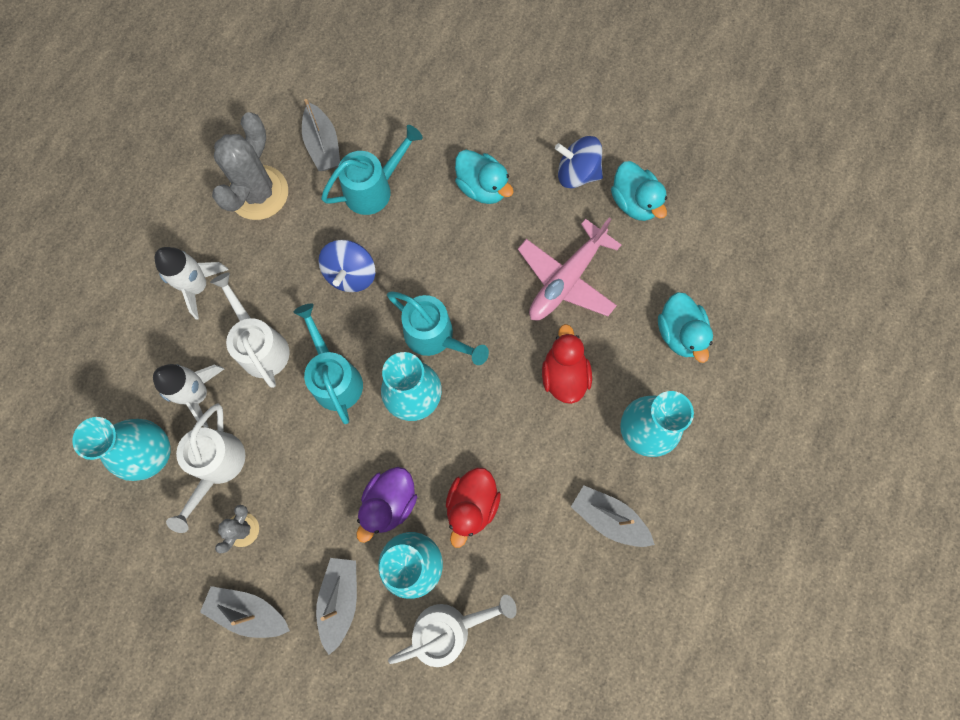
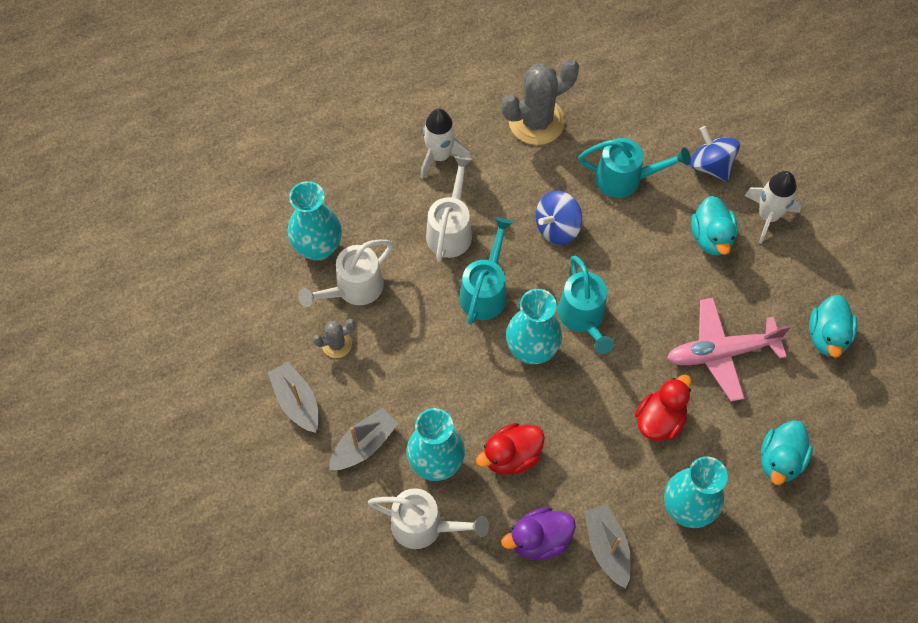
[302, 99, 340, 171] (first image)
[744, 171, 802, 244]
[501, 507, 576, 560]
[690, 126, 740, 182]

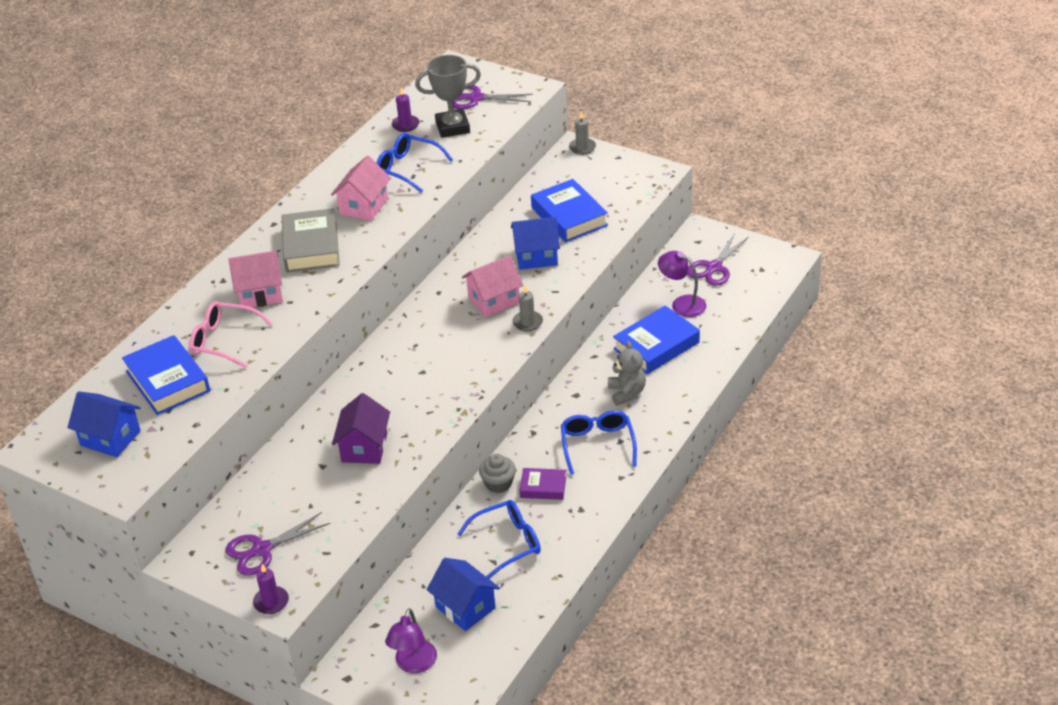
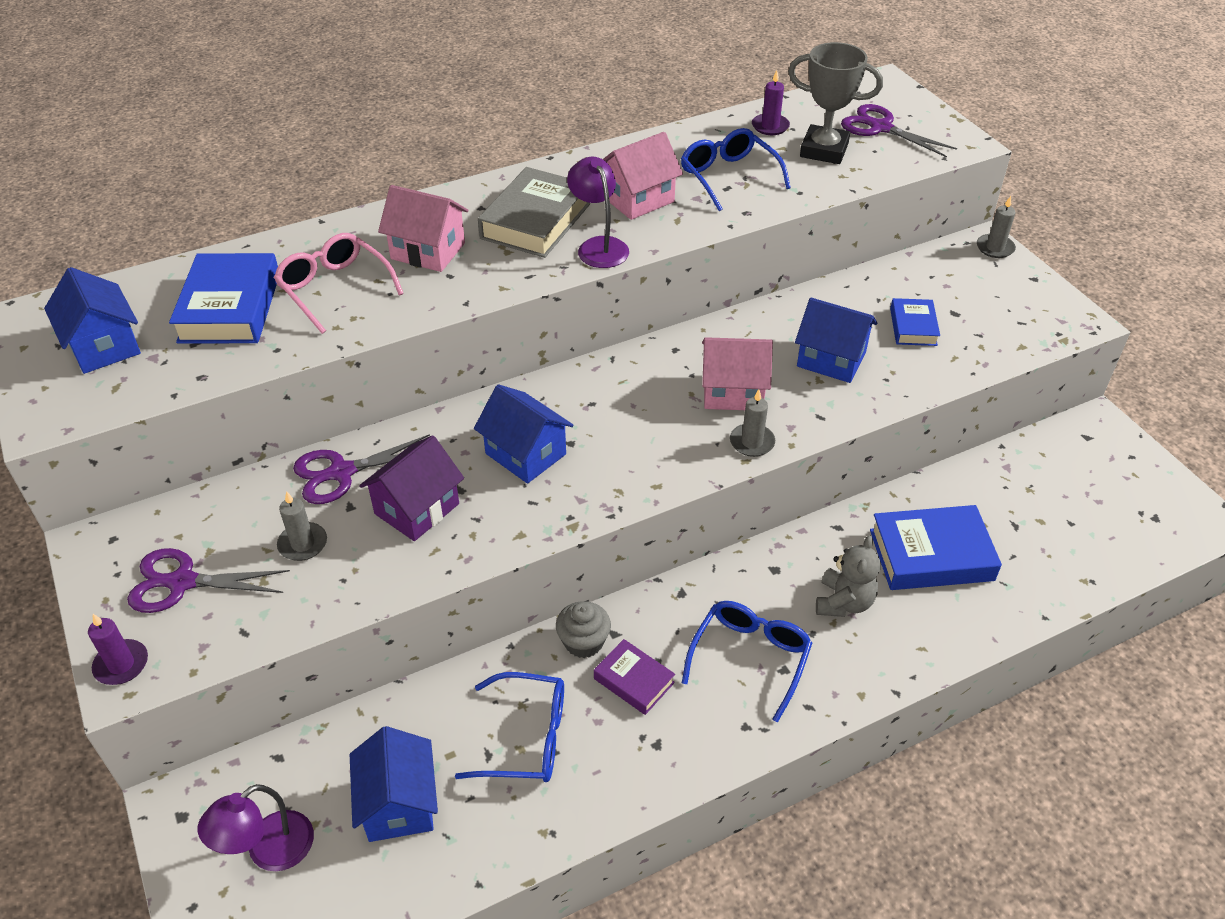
[277, 491, 327, 561]
[474, 384, 573, 484]
[567, 157, 629, 268]
[293, 434, 430, 504]
[890, 298, 940, 346]

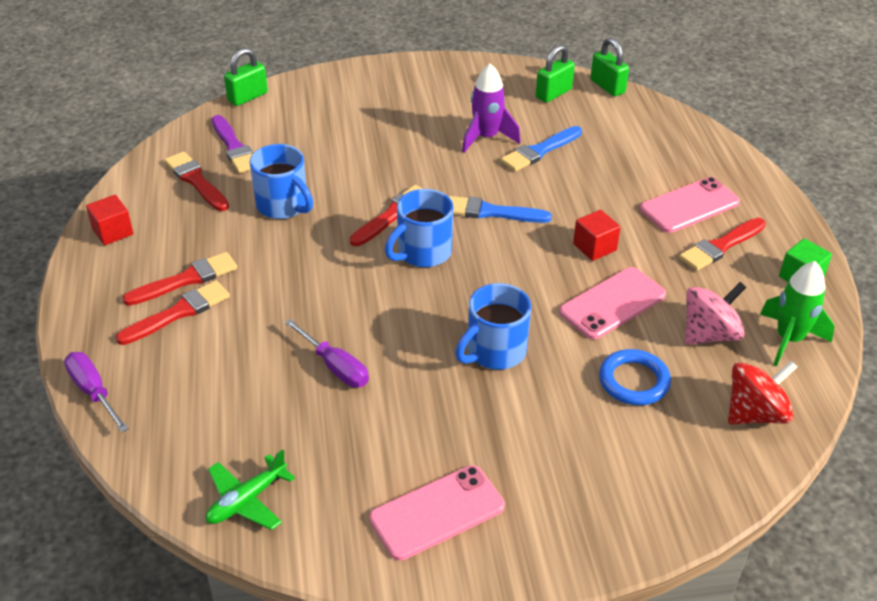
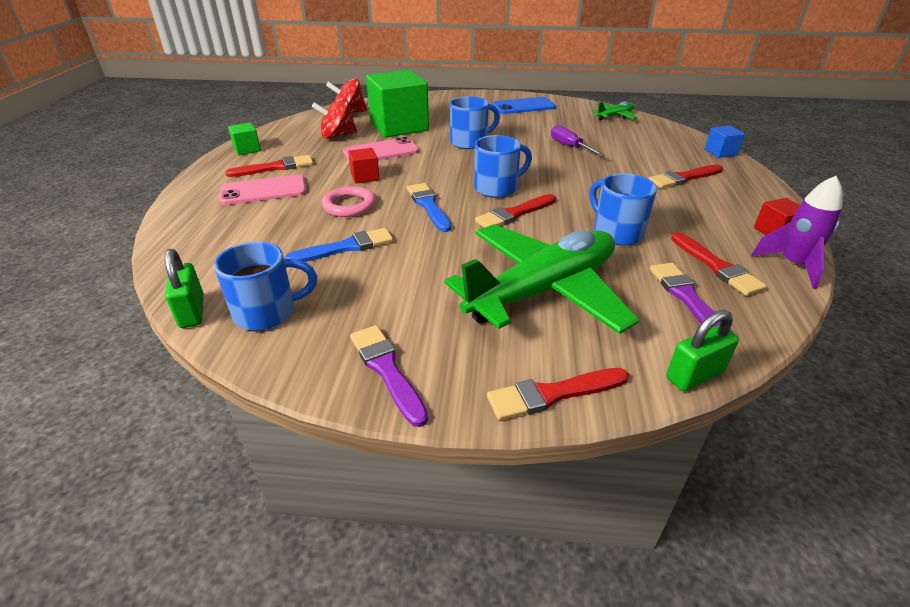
[760, 261, 835, 367] (first image)
[322, 186, 376, 217]
[350, 325, 428, 427]
[445, 224, 639, 334]
[487, 368, 629, 420]
[751, 176, 843, 289]
[705, 126, 745, 158]
[214, 241, 317, 330]
[366, 70, 429, 138]
[492, 97, 556, 114]
[312, 98, 357, 139]
[407, 183, 451, 232]

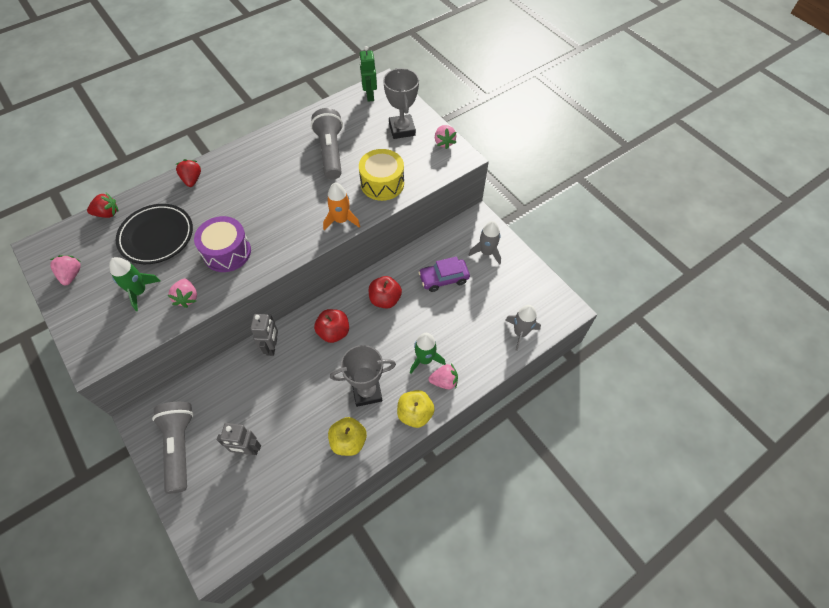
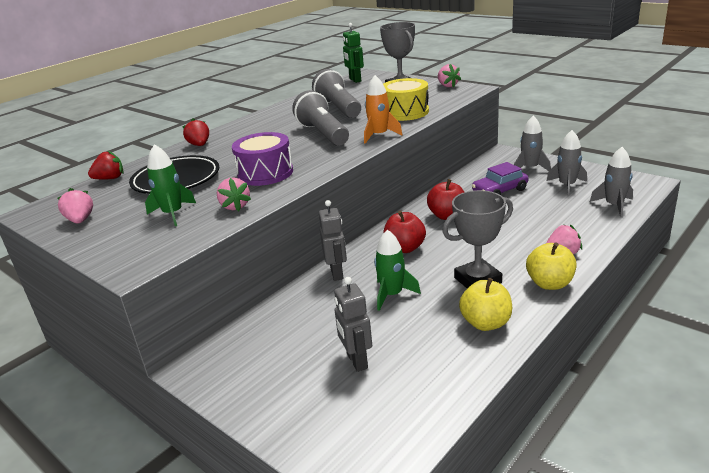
[547, 130, 587, 196]
[292, 90, 349, 146]
[374, 230, 421, 311]
[334, 277, 372, 372]

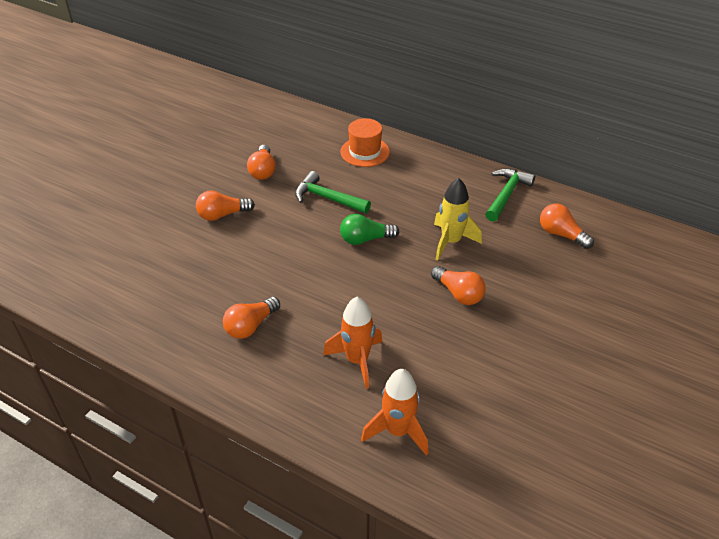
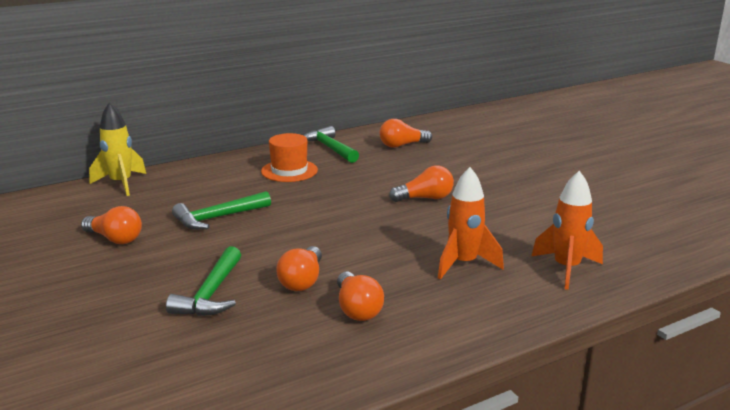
[340, 214, 399, 245] (first image)
[166, 246, 241, 316]
[276, 246, 322, 291]
[261, 133, 318, 182]
[89, 102, 146, 196]

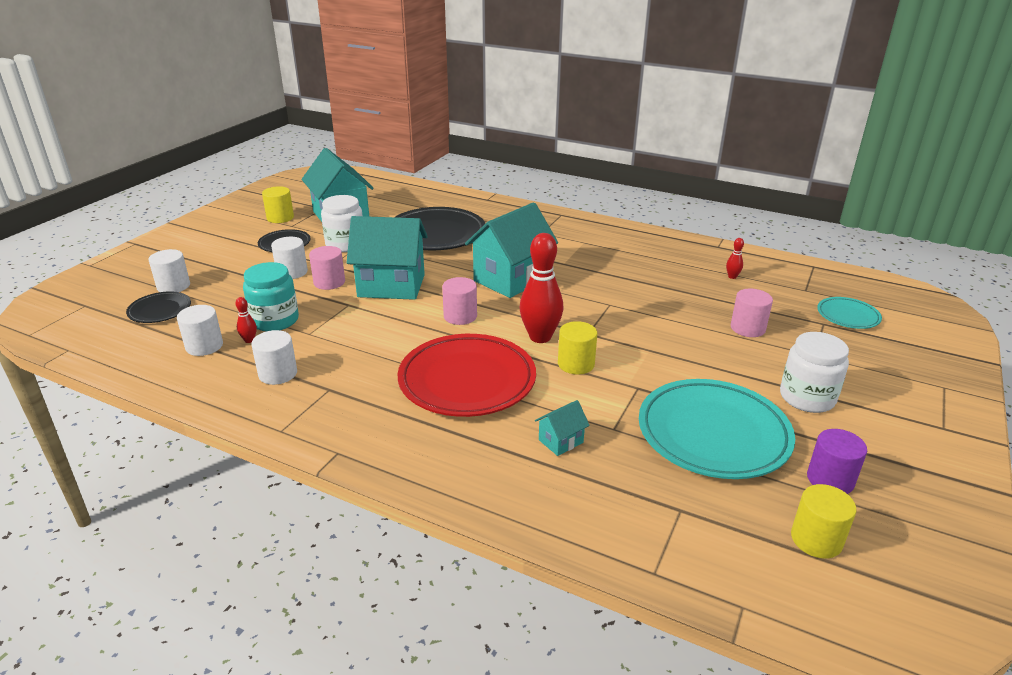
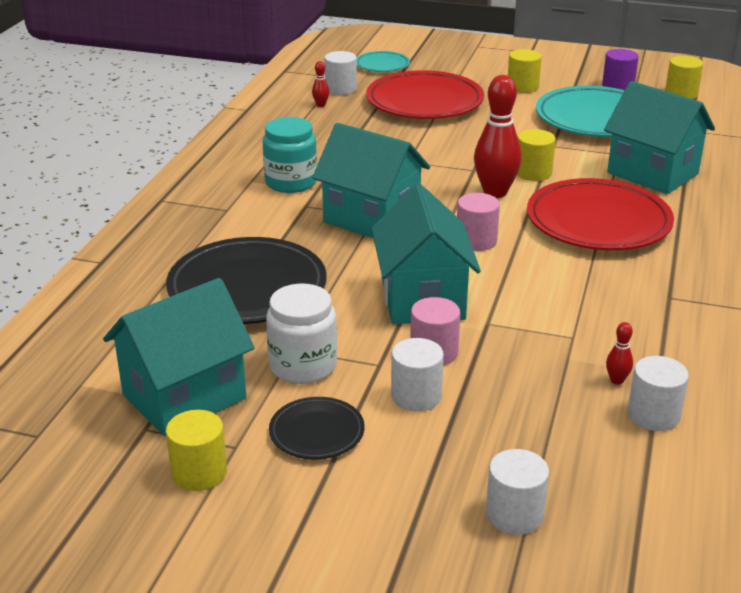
[126, 291, 191, 323] (first image)
[263, 117, 317, 193]
[324, 51, 357, 95]
[366, 70, 484, 119]
[508, 49, 542, 93]
[604, 81, 715, 194]

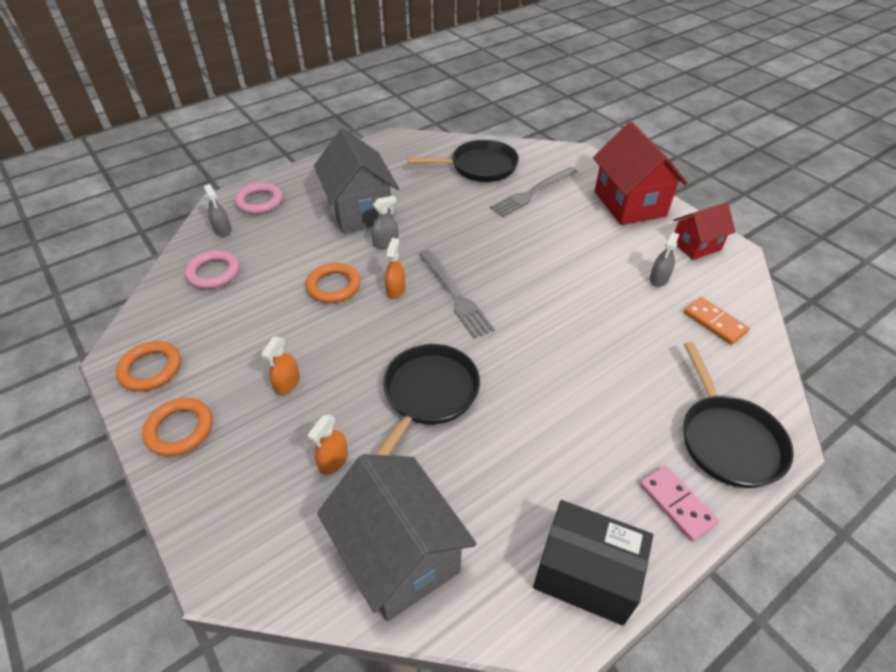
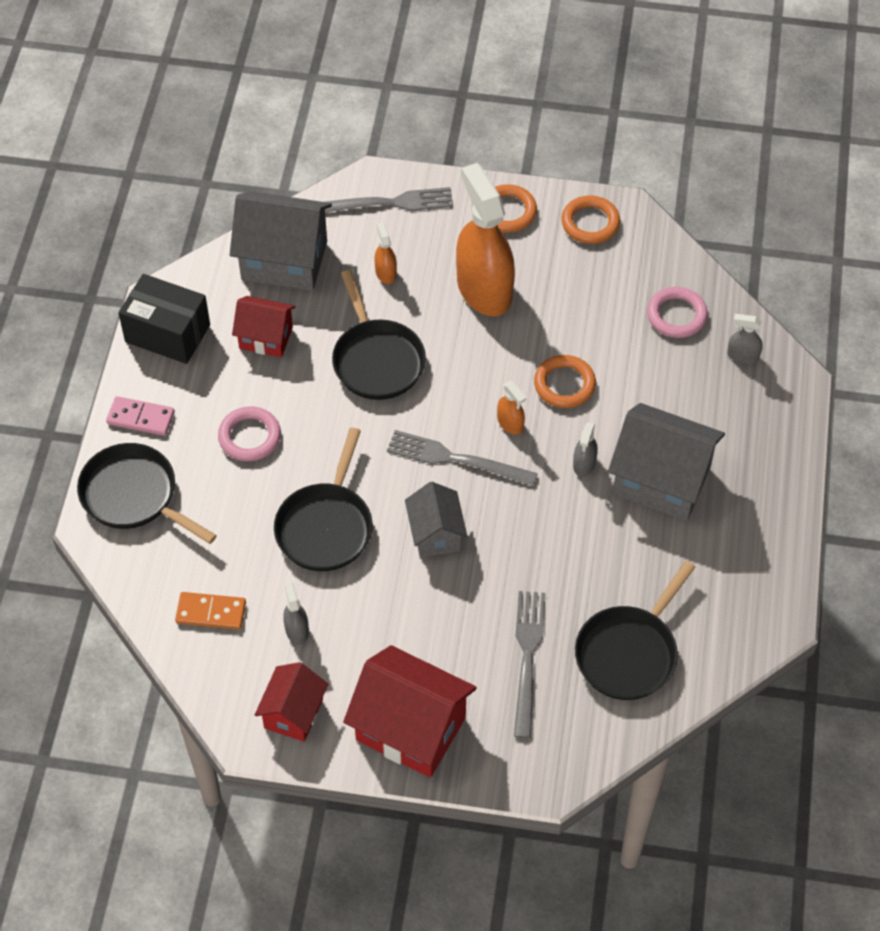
[232, 296, 295, 358]
[274, 428, 373, 571]
[325, 187, 453, 213]
[405, 482, 468, 558]
[218, 407, 281, 461]
[118, 274, 210, 364]
[456, 163, 515, 316]

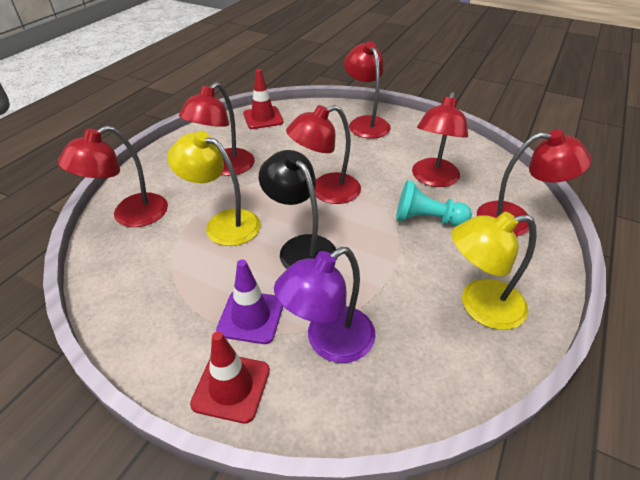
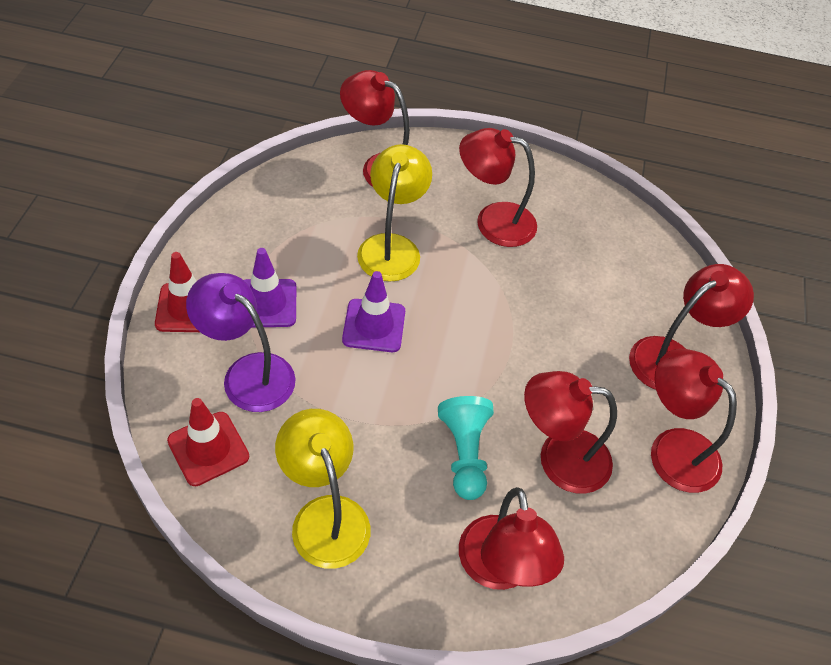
[167, 398, 249, 486]
[651, 349, 737, 493]
[342, 271, 405, 352]

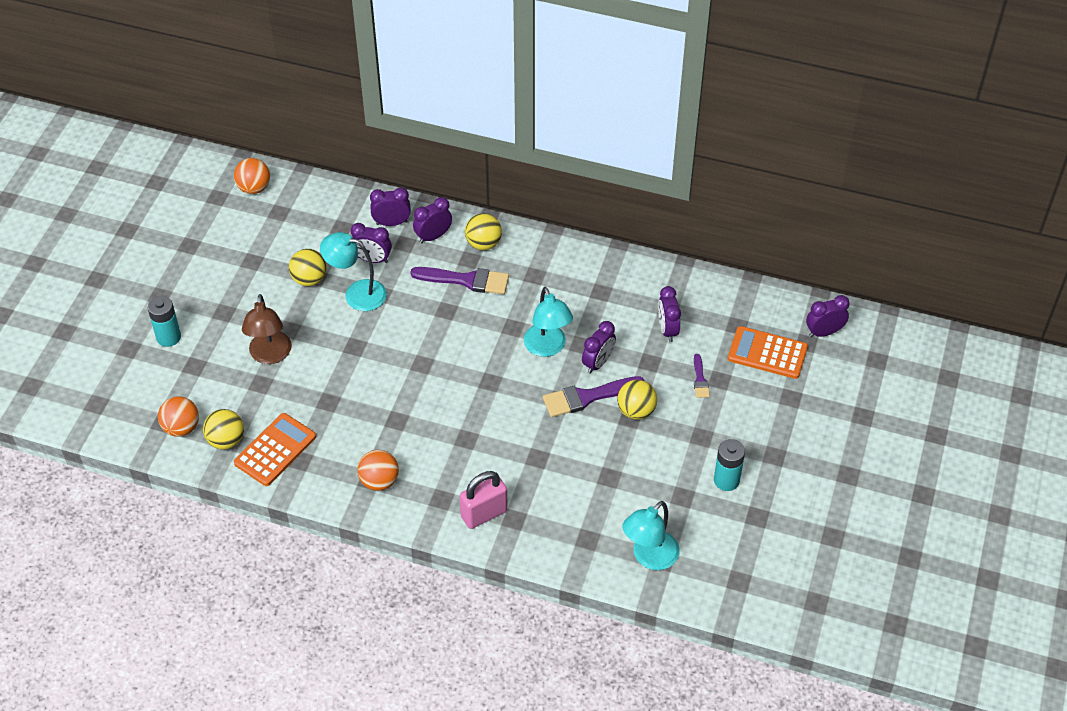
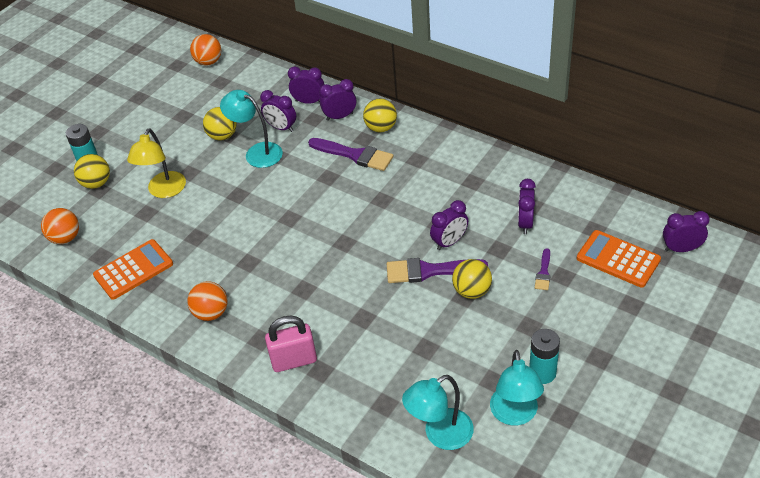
[74, 154, 110, 189]
[490, 350, 544, 426]
[127, 128, 186, 198]

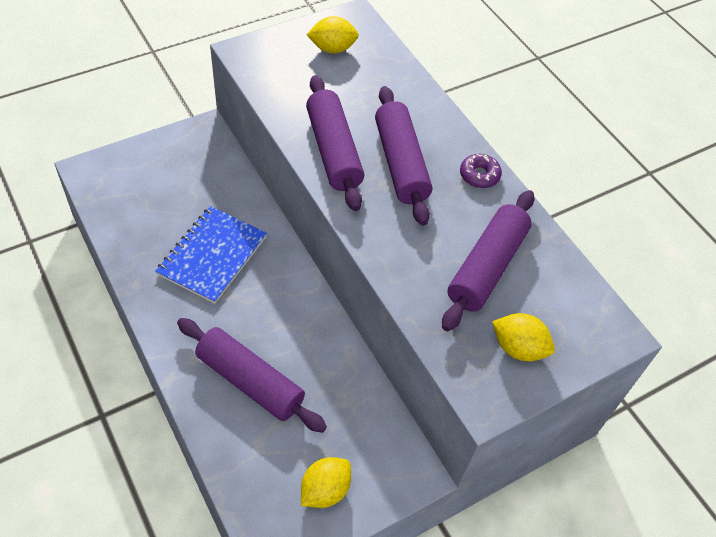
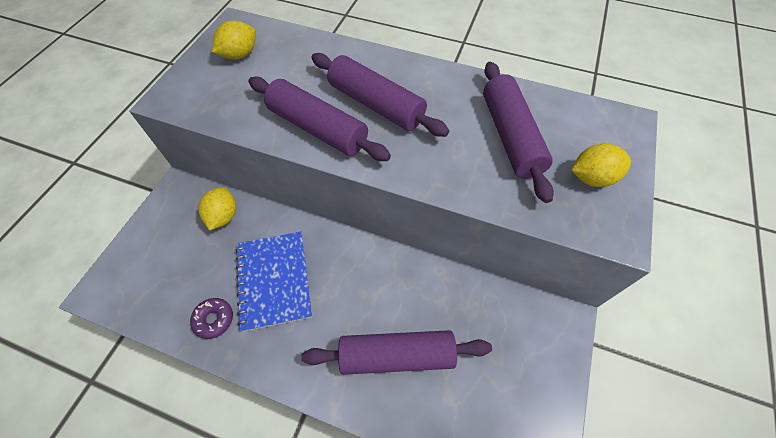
[198, 187, 236, 230]
[190, 298, 233, 339]

